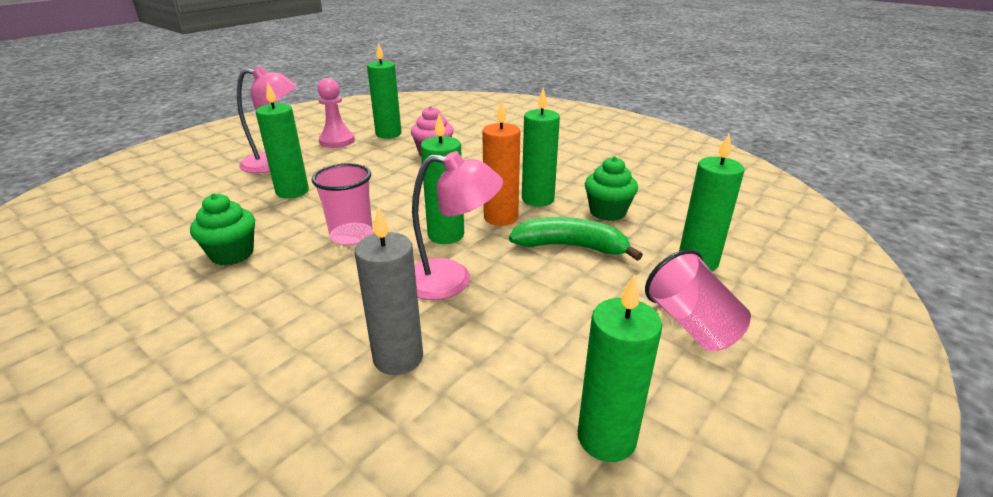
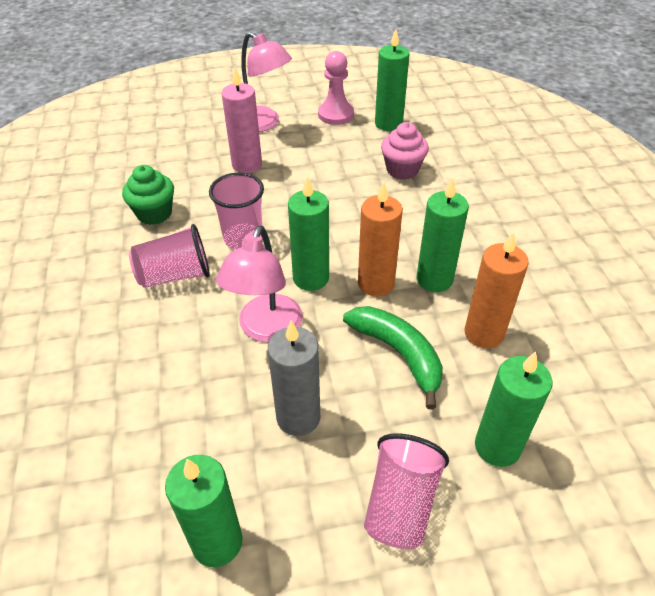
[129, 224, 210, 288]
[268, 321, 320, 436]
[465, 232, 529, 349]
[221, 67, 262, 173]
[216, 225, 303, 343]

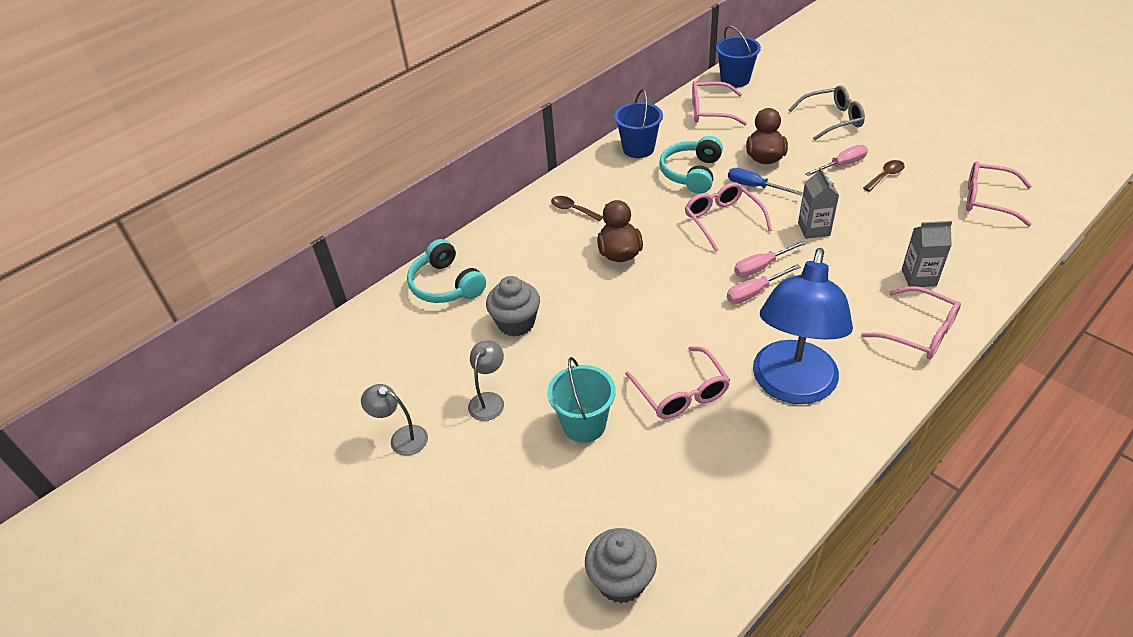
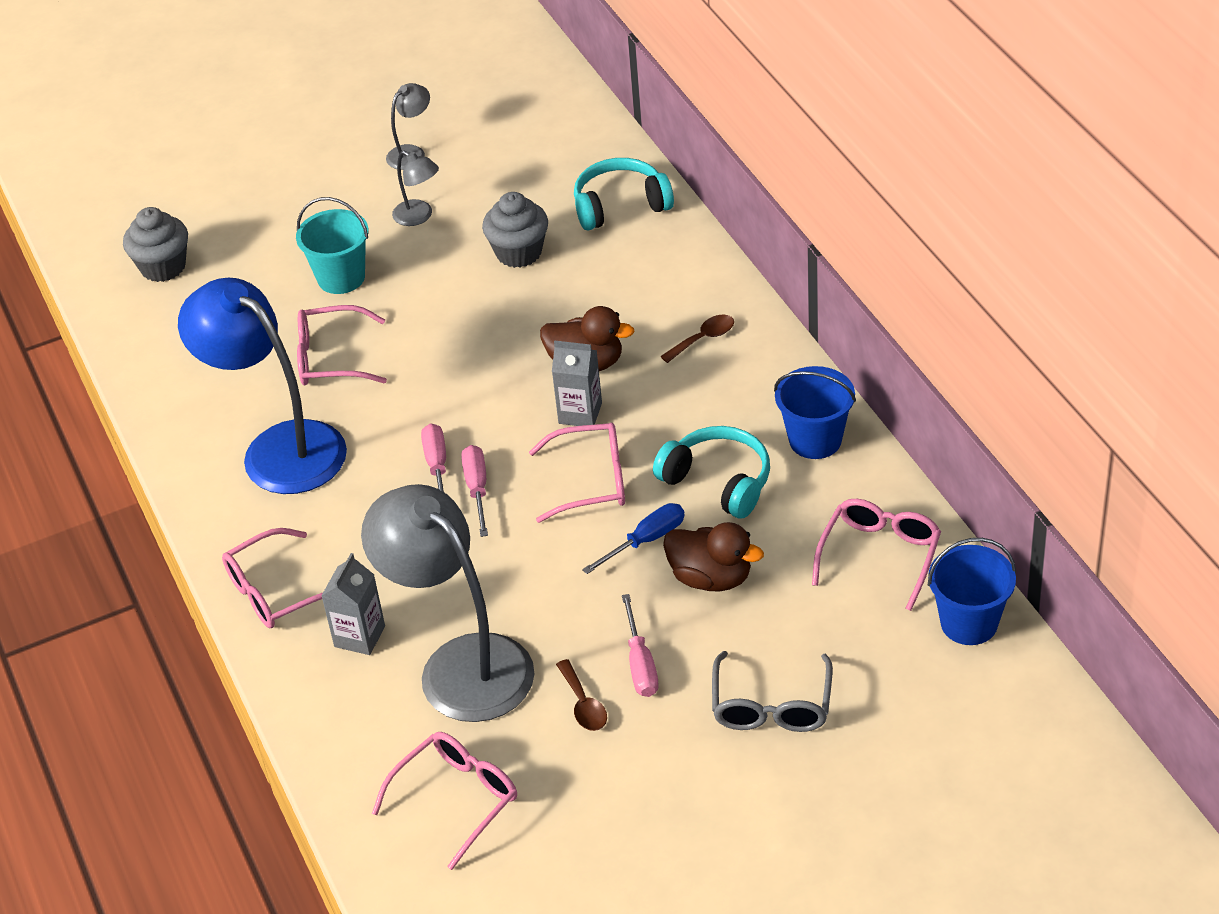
[361, 484, 534, 722]
[552, 341, 602, 426]

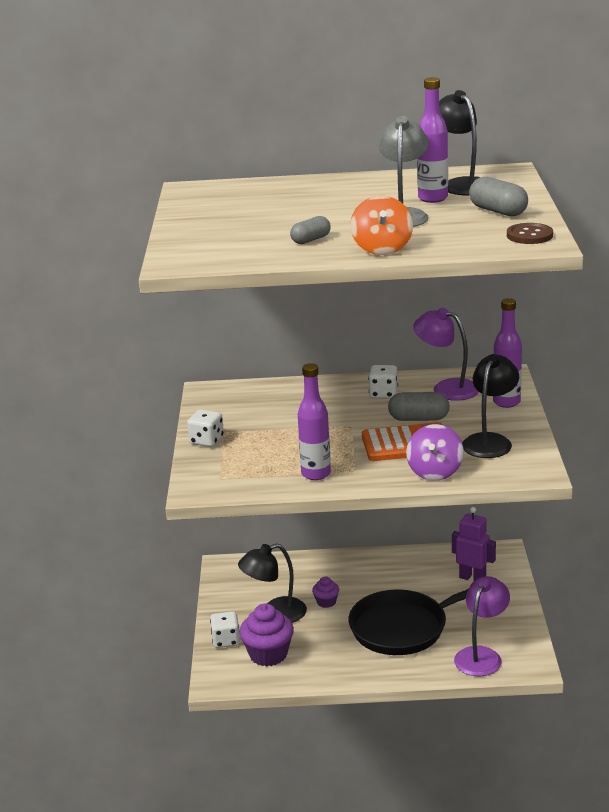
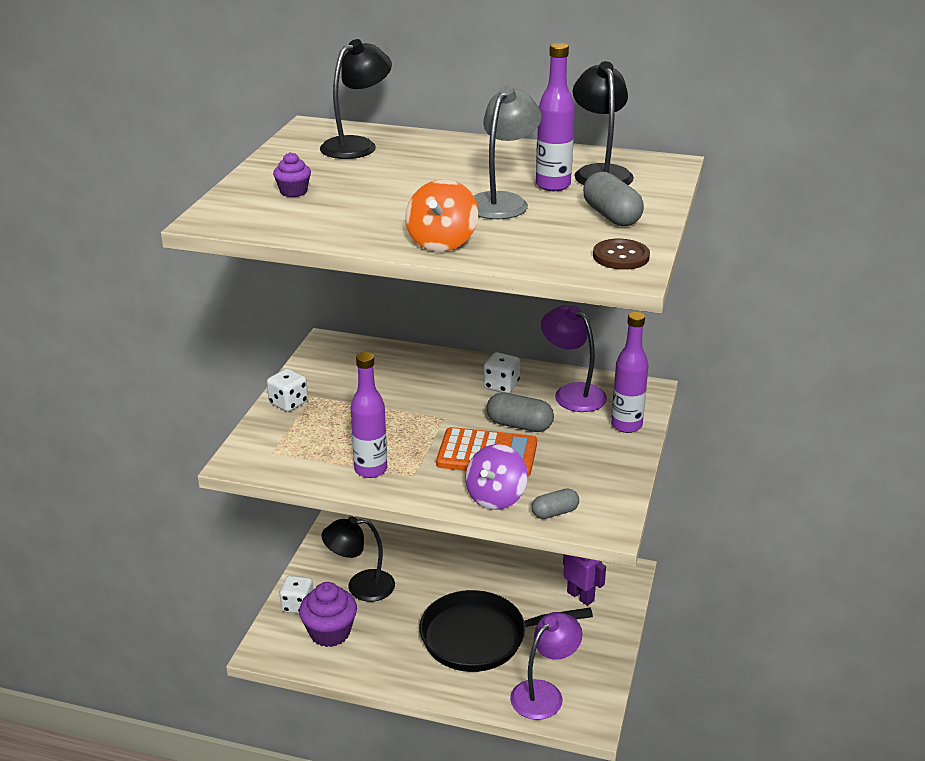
[532, 488, 579, 519]
[273, 152, 311, 197]
[320, 39, 392, 159]

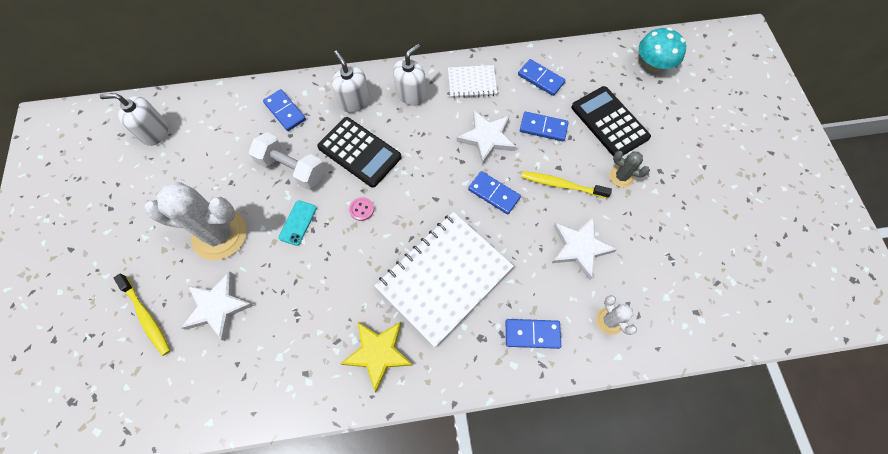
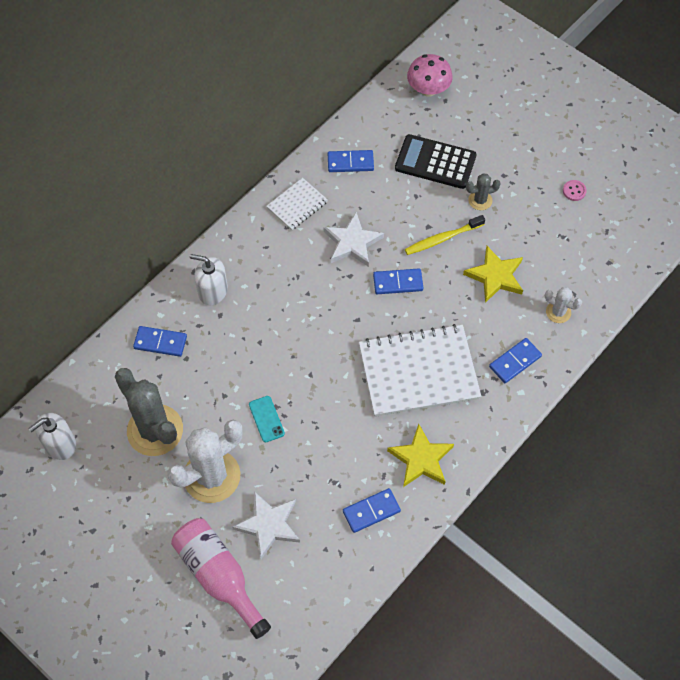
[249, 133, 325, 190] (first image)
[317, 117, 401, 188] (first image)
[393, 44, 426, 106] (first image)
[115, 368, 183, 456]
[563, 180, 587, 201]
[343, 488, 401, 533]
[171, 518, 271, 639]
[463, 246, 523, 303]
[407, 54, 453, 97]
[359, 324, 481, 417]

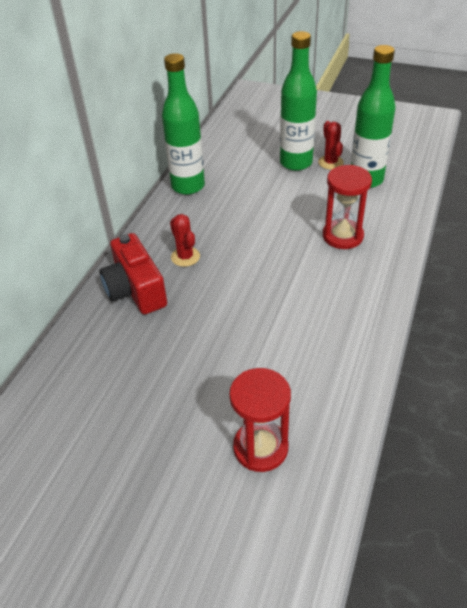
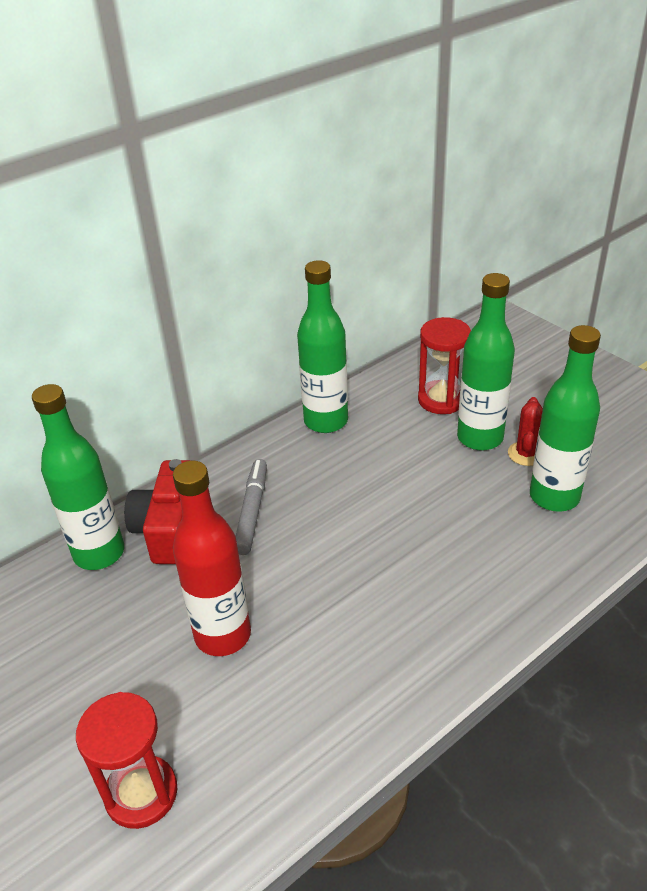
[32, 384, 124, 570]
[173, 461, 251, 656]
[418, 317, 471, 414]
[236, 459, 267, 555]

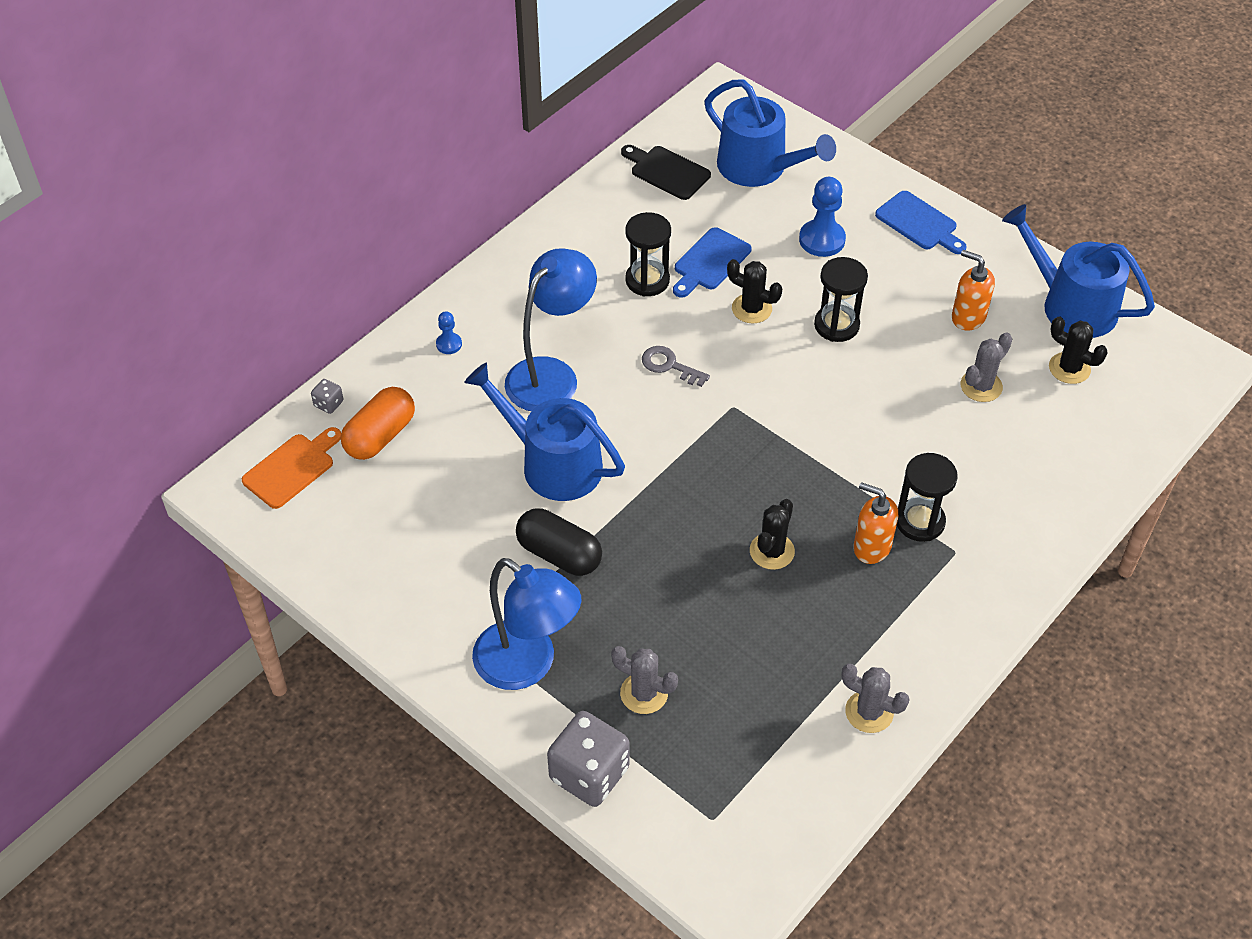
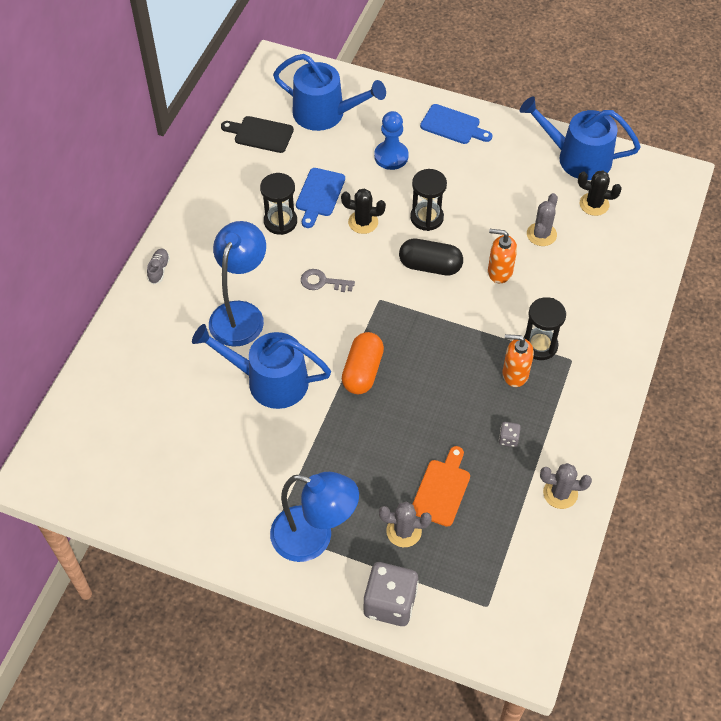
[436, 311, 462, 354] (first image)
[750, 499, 795, 570] (first image)
[147, 248, 170, 284]
[413, 446, 470, 527]
[499, 422, 521, 447]
[342, 332, 384, 394]
[399, 239, 463, 275]
[488, 229, 517, 283]

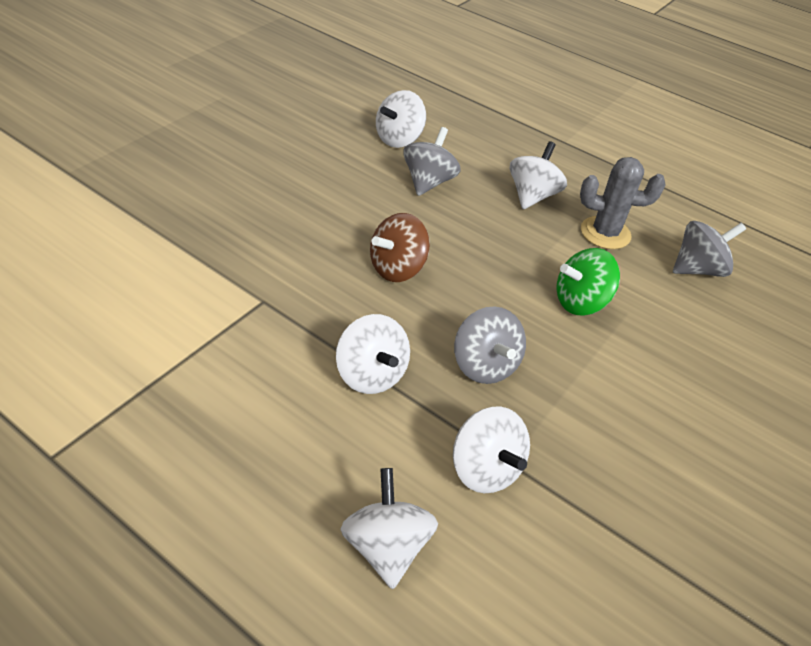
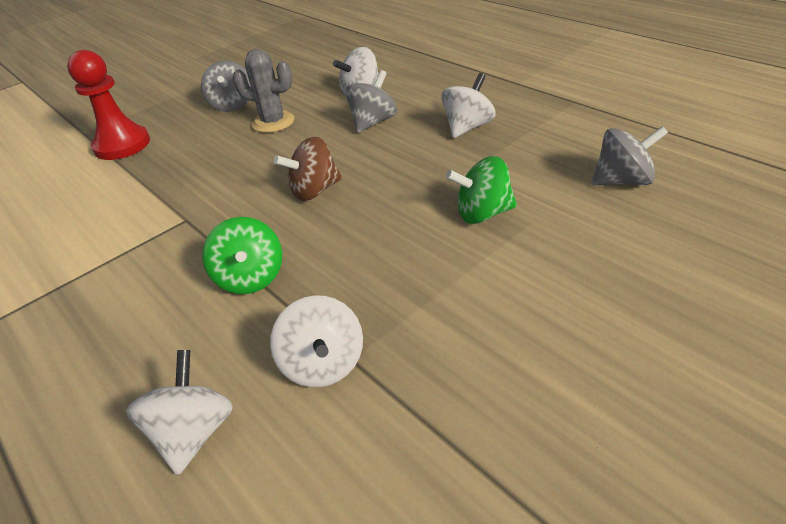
[67, 50, 150, 160]
[201, 60, 251, 112]
[233, 49, 294, 133]
[202, 217, 282, 294]

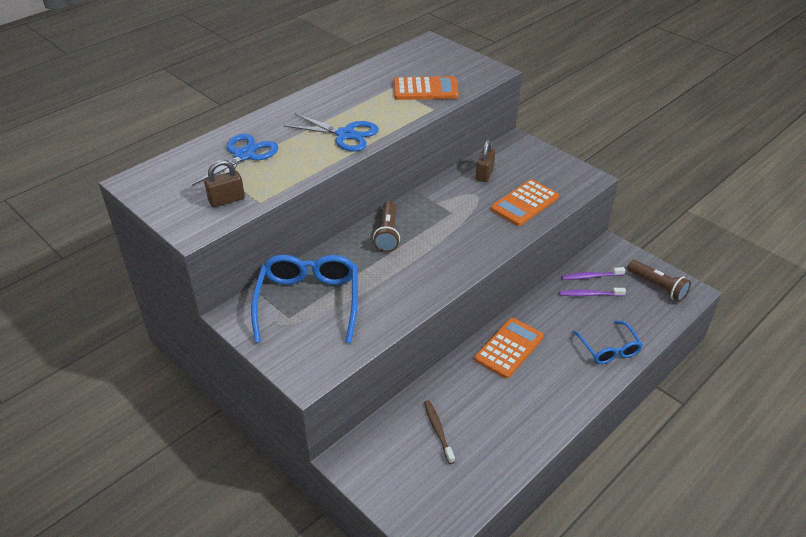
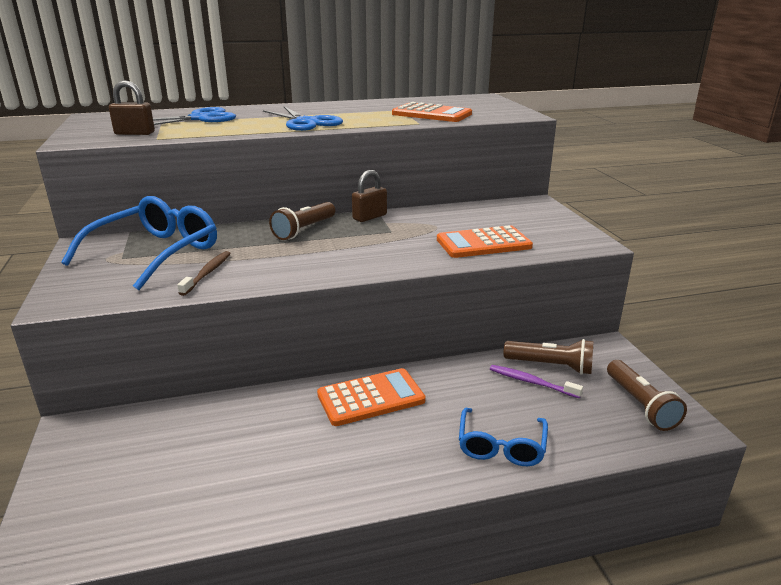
[177, 251, 231, 296]
[352, 170, 387, 222]
[504, 339, 594, 375]

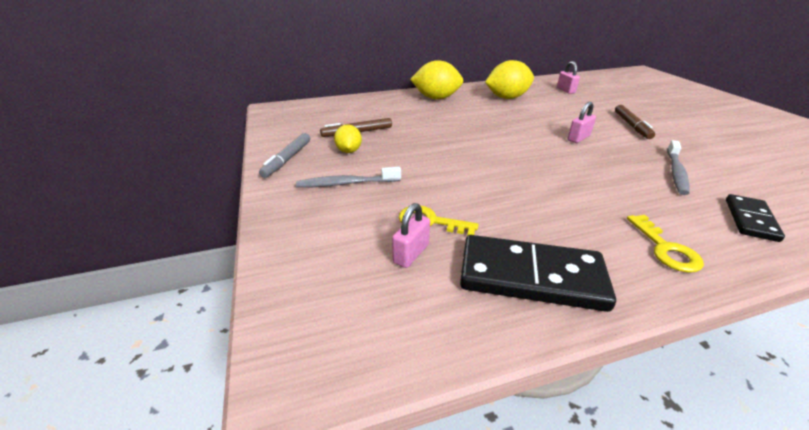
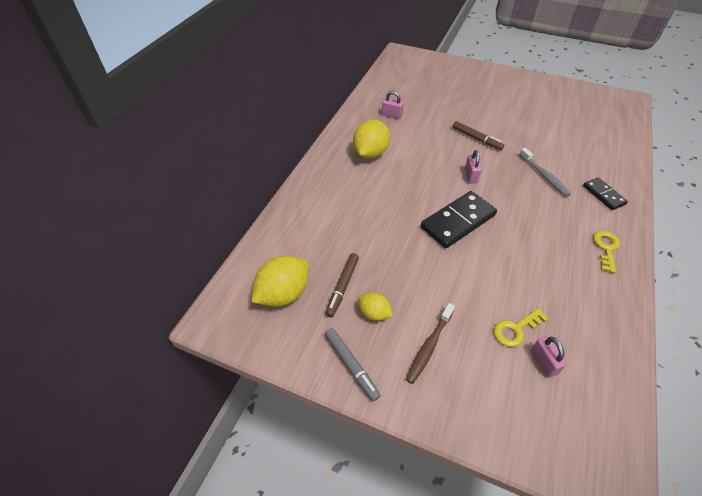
[251, 256, 308, 307]
[421, 191, 497, 248]
[406, 303, 455, 384]
[593, 231, 620, 273]

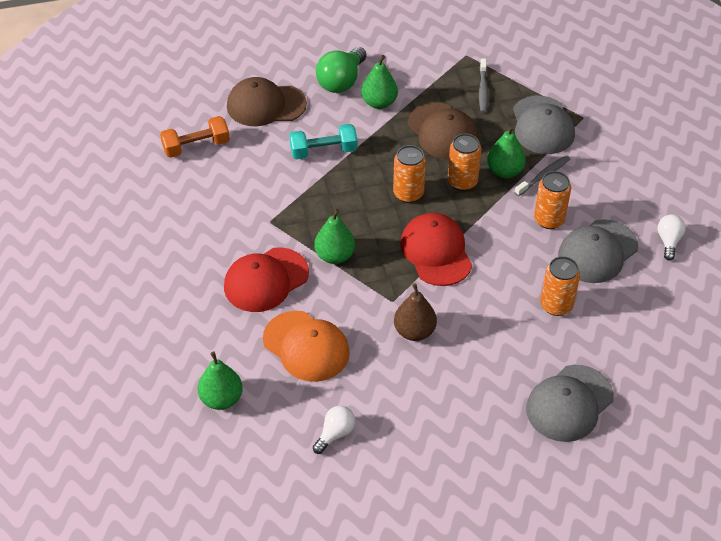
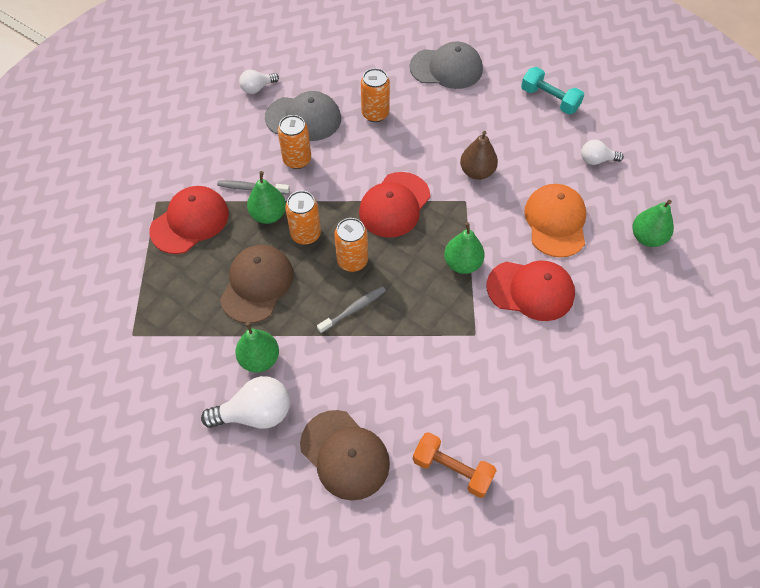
[521, 67, 584, 114]
[317, 286, 386, 334]
[201, 376, 290, 429]
[149, 186, 229, 254]

